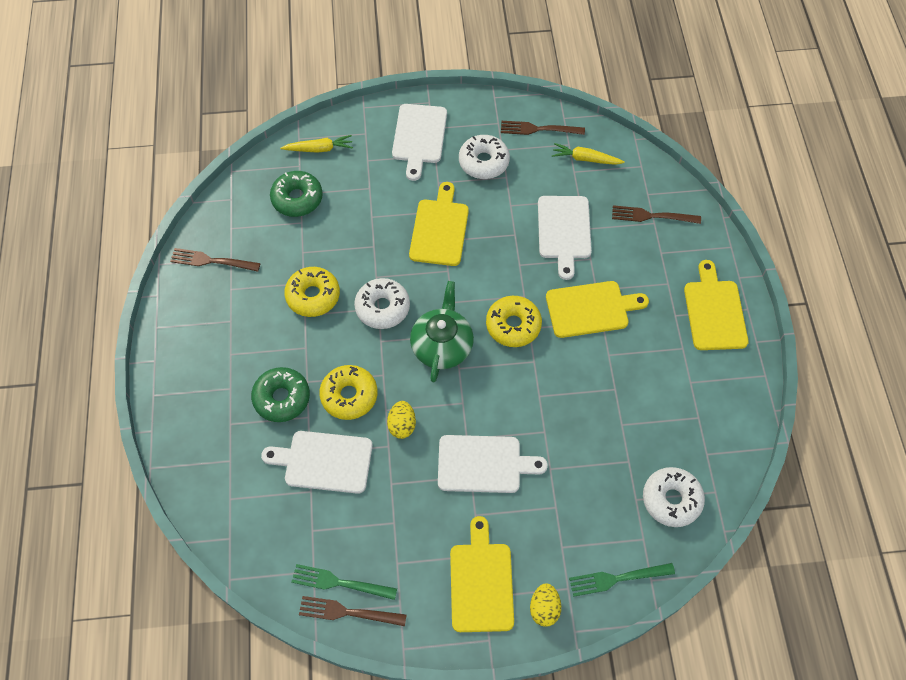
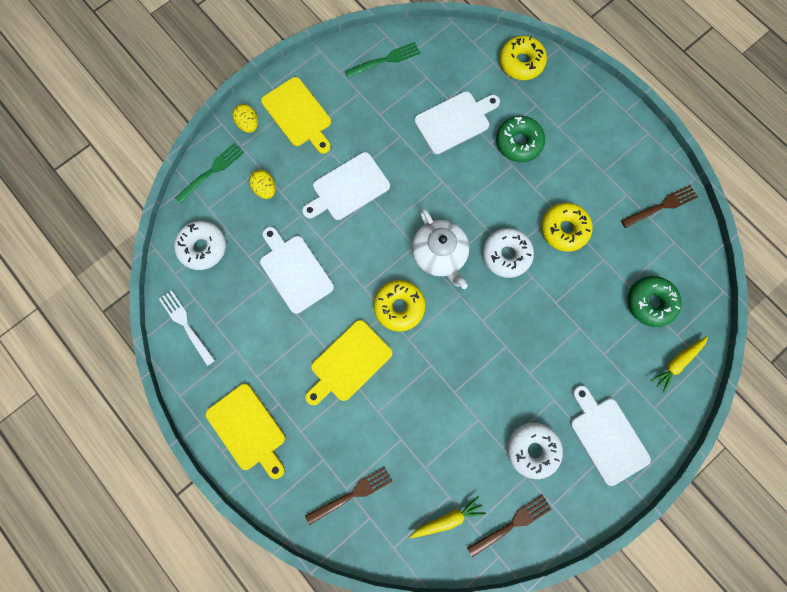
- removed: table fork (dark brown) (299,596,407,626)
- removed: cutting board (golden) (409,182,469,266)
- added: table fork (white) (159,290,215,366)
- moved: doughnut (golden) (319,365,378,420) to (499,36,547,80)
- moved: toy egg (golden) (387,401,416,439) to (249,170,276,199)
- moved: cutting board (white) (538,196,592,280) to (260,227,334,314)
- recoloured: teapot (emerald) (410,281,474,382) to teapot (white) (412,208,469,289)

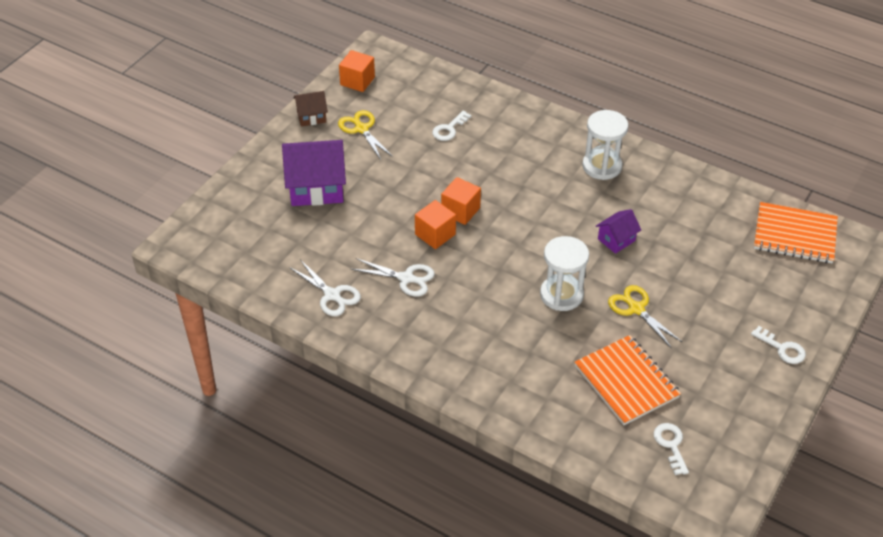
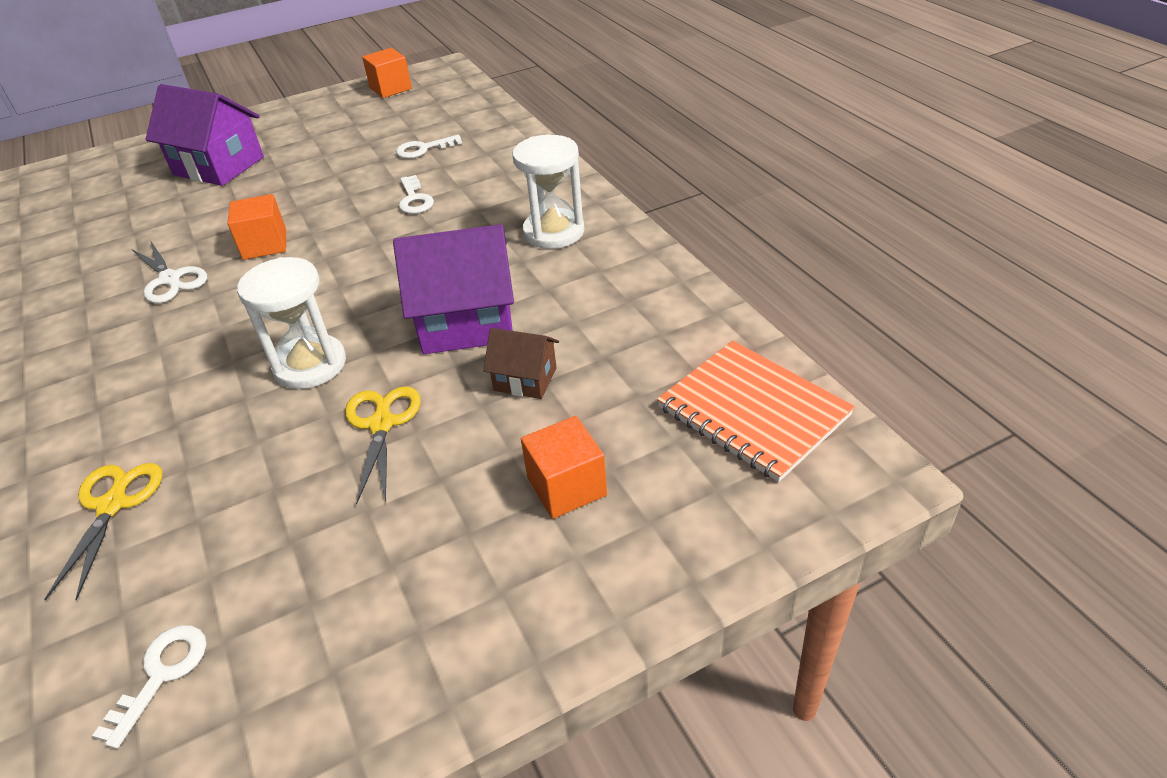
- removed: scissors (white) (289,259,361,316)
- removed: notebook (bright orange) (574,335,681,425)
- moved: toy house (dark brown) (294,91,328,127) to (483,328,559,399)
- moved: scissors (golden) (338,110,393,160) to (44,463,162,601)
- moved: solid cube (bright orange) (441,177,481,225) to (521,416,607,519)
- moved: latchkey (white) (751,326,806,364) to (399,175,434,214)
- resized: toy house (violet) (596,209,641,254) = (393,224,514,354) x1.89

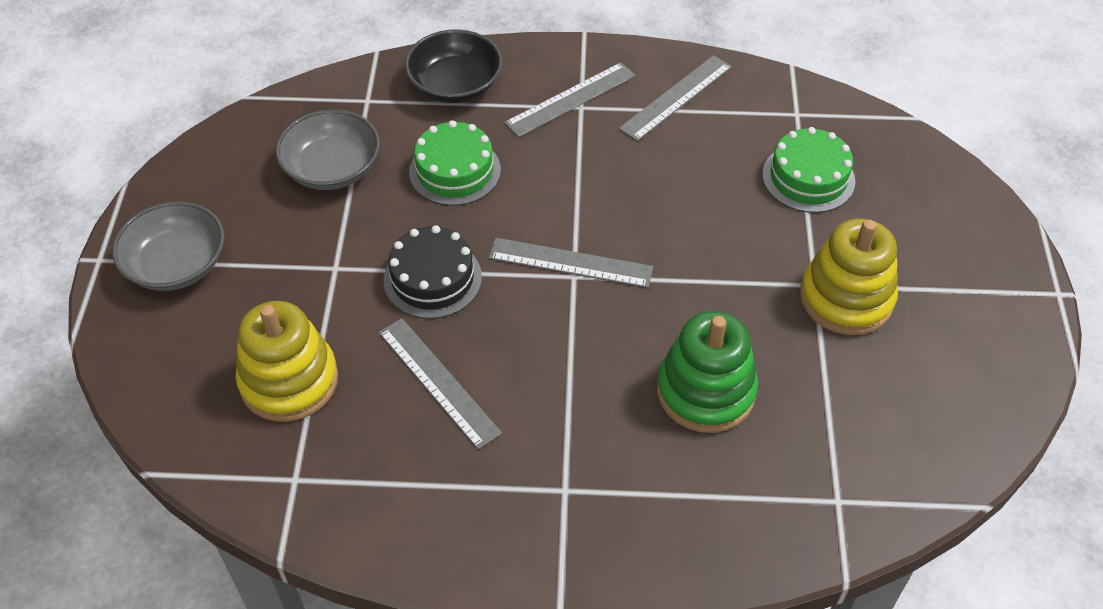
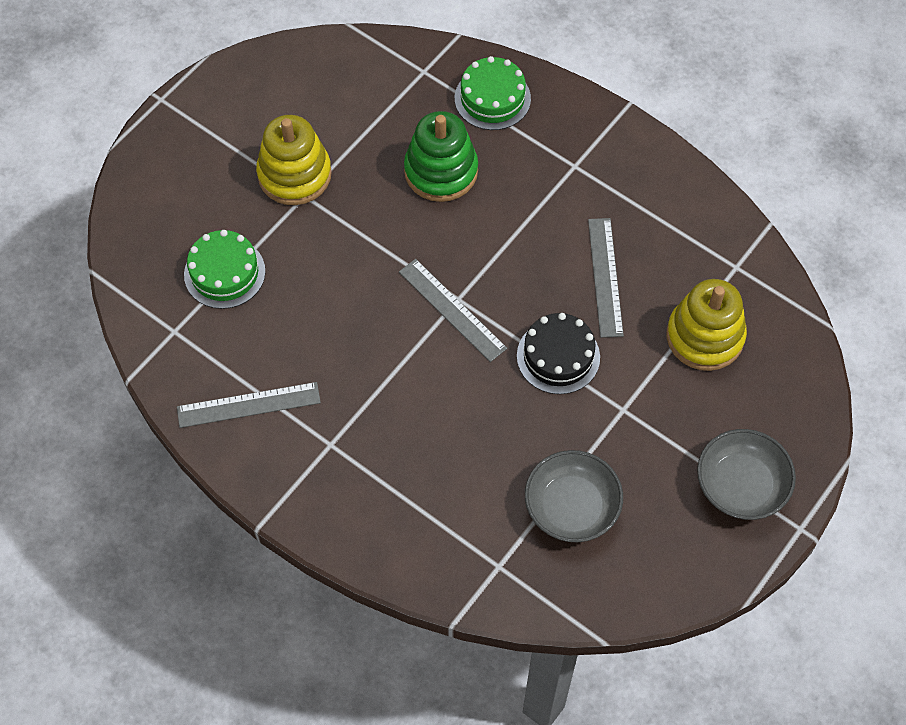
- removed: deep dish (black) (405,29,503,103)
- removed: straightedge (gray) (504,62,636,137)
- moved: cake (emerald) (409,120,501,206) to (455,56,531,130)

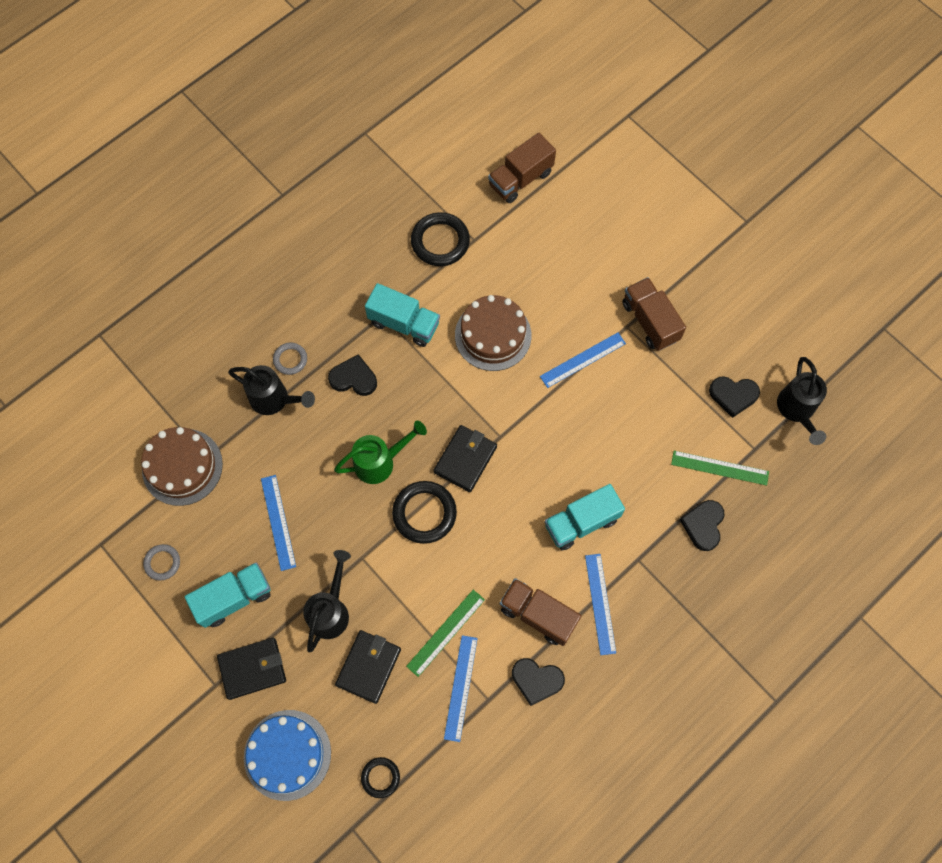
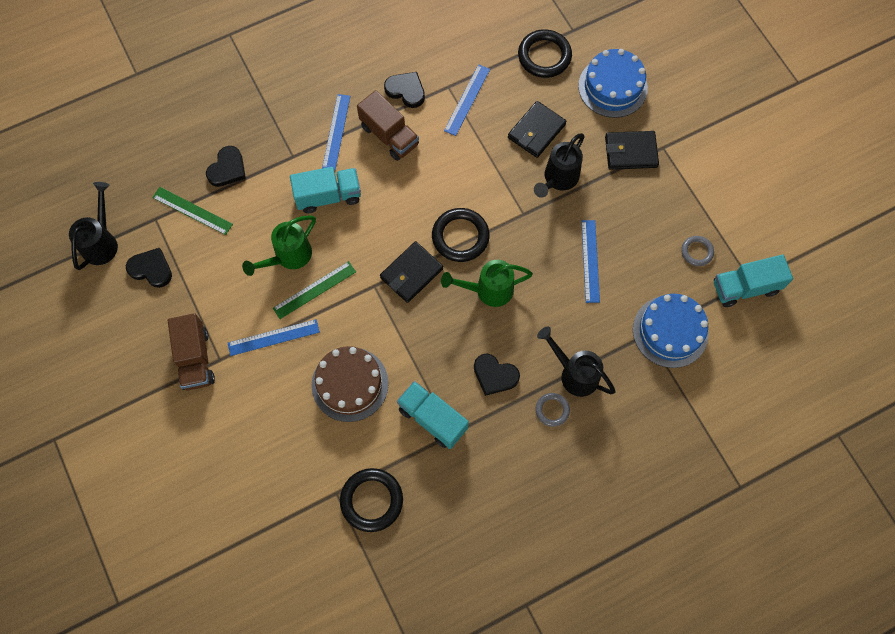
- removed: truck (dark brown) (488,133,556,203)
- added: sprinkling can (emerald) (242,215,316,276)
- moved: truck (teal) (185,563,271,628) to (714,254,793,307)
- moved: straightedge (emerald) (406,590,485,677) to (273,261,356,319)
- recoloured: cake (dark brown) (141,427,223,506) to cake (cobalt) (633,294,709,368)
- resized: ring (black) (361,757,400,798) = (518,29,572,78) x1.78

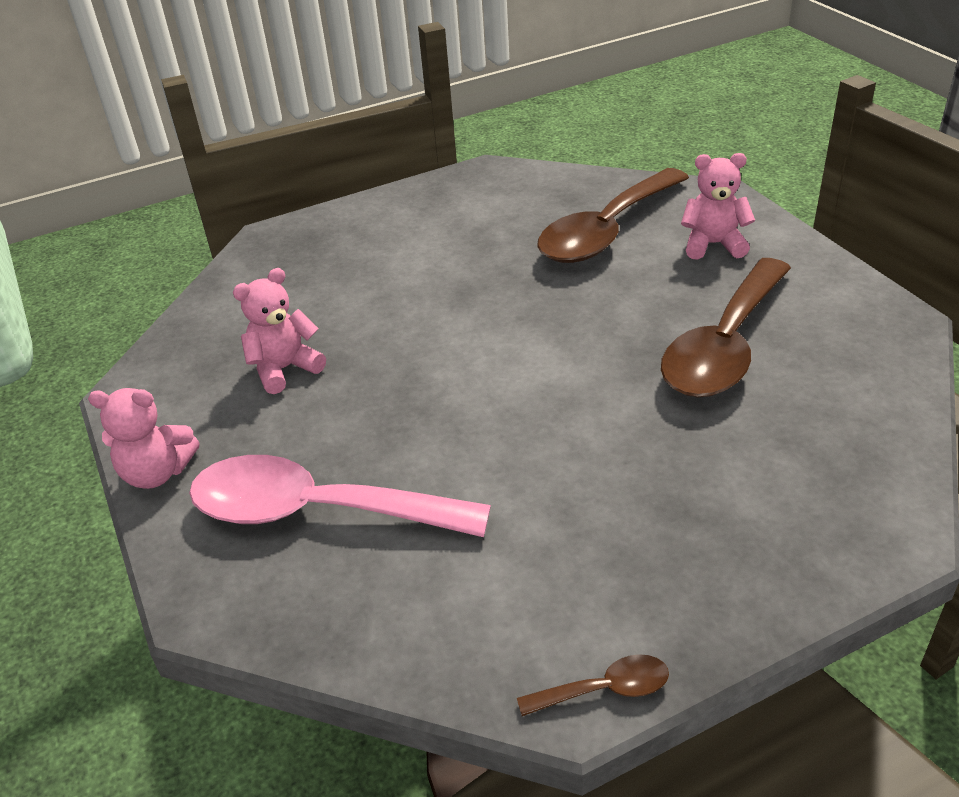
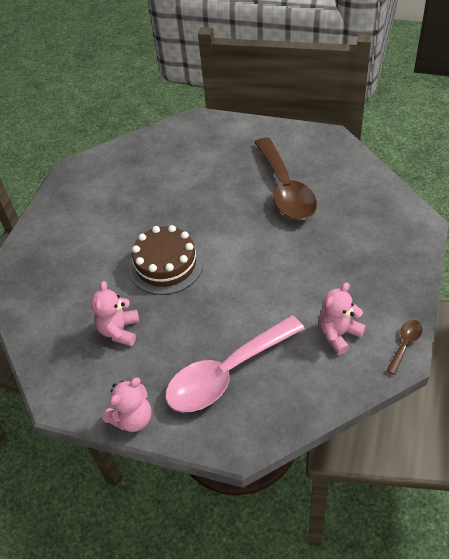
- removed: teaspoon (dark brown) (537,168,689,263)
- added: cake (dark brown) (129,225,204,295)
- moved: teddy (pink) (681,153,755,260) to (319,283,366,355)

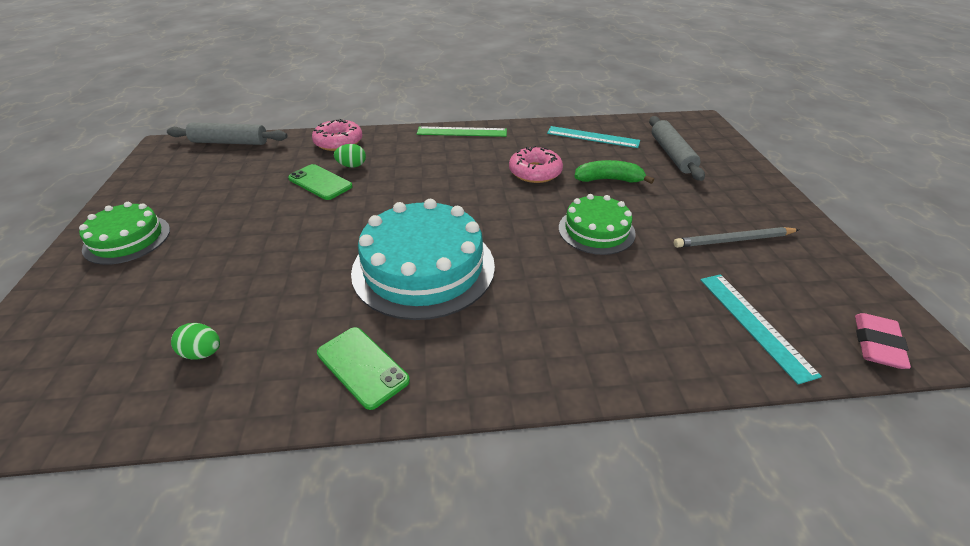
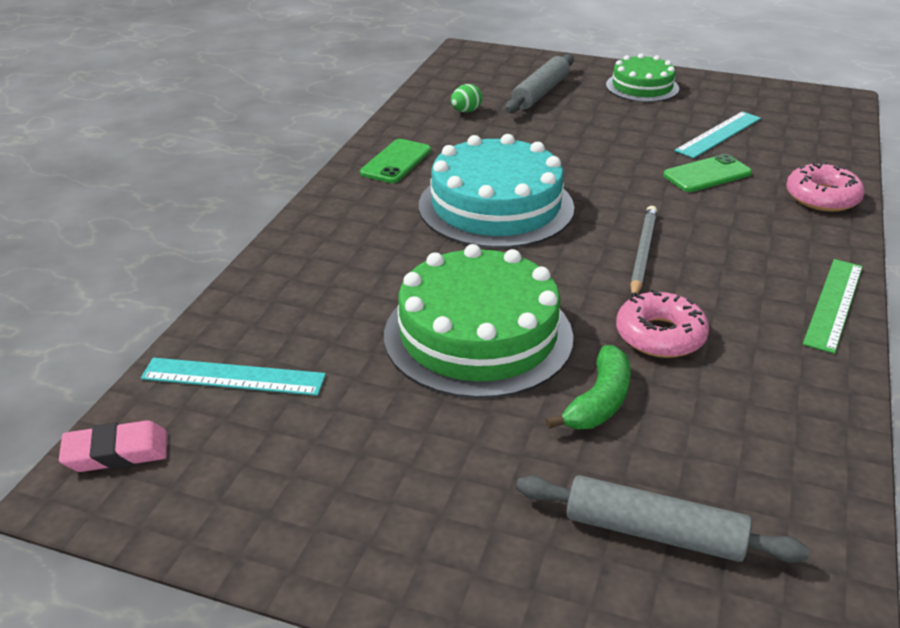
- removed: toy egg (emerald) (334,144,366,168)
- moved: dough roller (gray) (167,123,287,145) to (505,54,574,113)
- moved: straightedge (teal) (547,126,640,148) to (674,111,761,158)
- moved: wooden pencil (gray) (674,227,799,248) to (630,206,657,297)
- turned: phone (emerald) (317,327,410,410) = (360,139,431,183) 45 degrees counterclockwise
- turned: pencil eraser (pink) (855,313,911,369) = (59,420,167,472) 60 degrees counterclockwise
- resized: cake (emerald) (559,194,636,255) = (384,244,573,399) x1.72

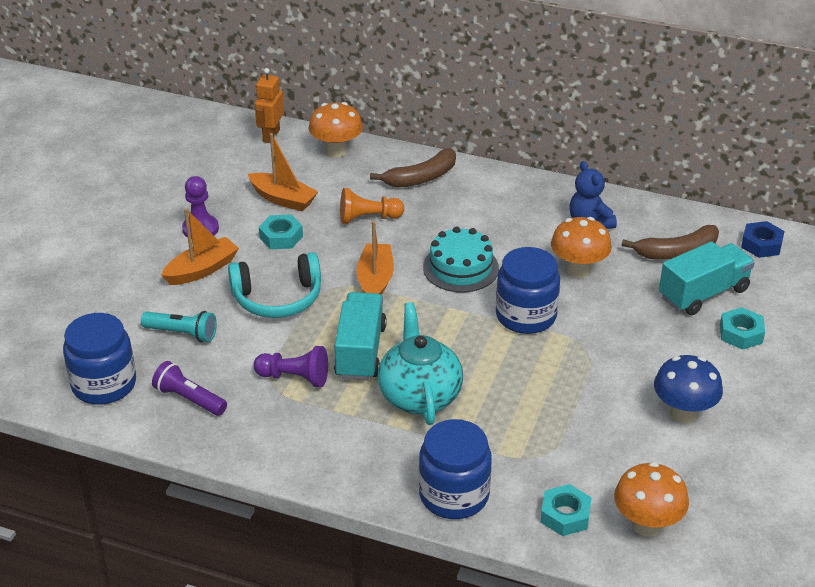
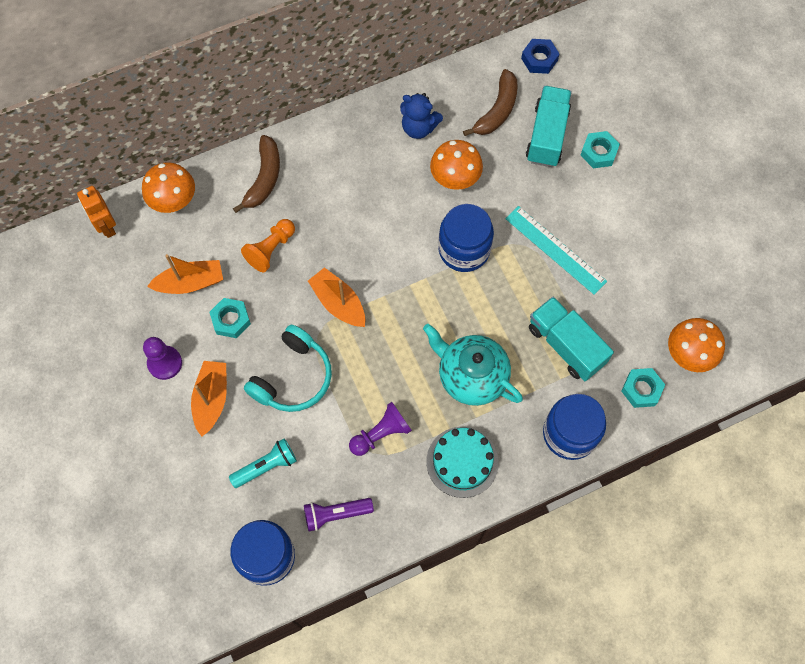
- removed: mushroom (cobalt) (654,355,723,423)
- added: straightedge (teal) (505,206,607,295)
- moved: truck (teal) (334,292,387,380) to (529,297,614,381)
- moved: cake (teal) (423,227,499,292) to (426,427,499,498)

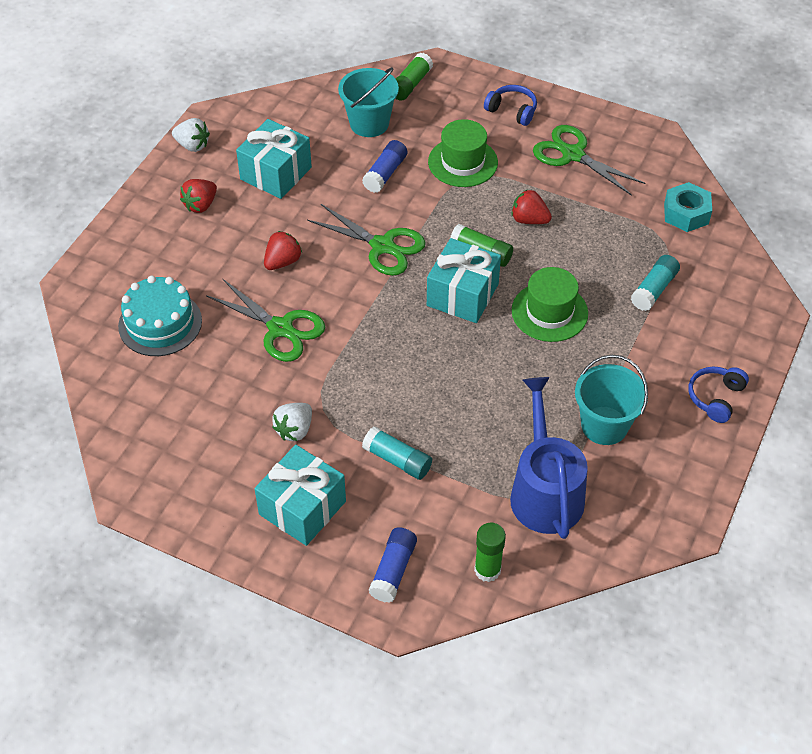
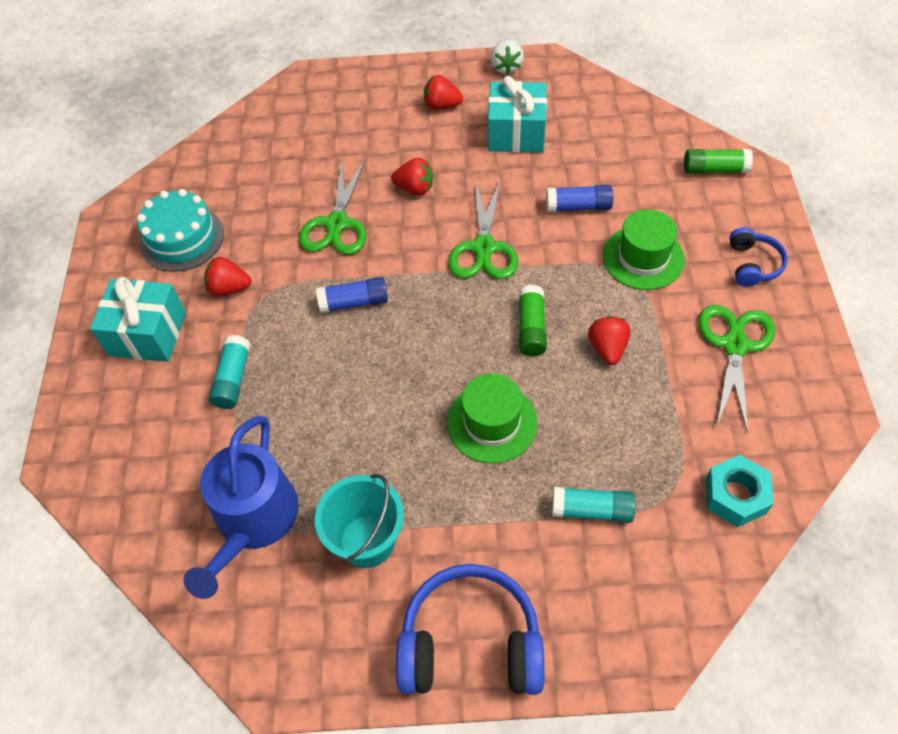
- removed: sand bucket (teal) (338,67,399,137)
- removed: wrapped gift (teal) (427,238,501,323)
- removed: glue stick (emerald) (474,522,506,582)
- moved: cake (teal) (118,276,202,356) to (137,189,224,272)
- moved: glue stick (cobalt) (368,527,417,603) to (316,277,388,313)
- recoloured: toy strawberry (white) (272,403,312,441) to toy strawberry (red) (204,257,252,296)
- turned: sprinkling can (cobalt) (510,377,588,539) = (184,416,299,599) 135 degrees clockwise
- resized: headset (cobalt) (688,366,749,423) = (396,564,544,695) x1.87

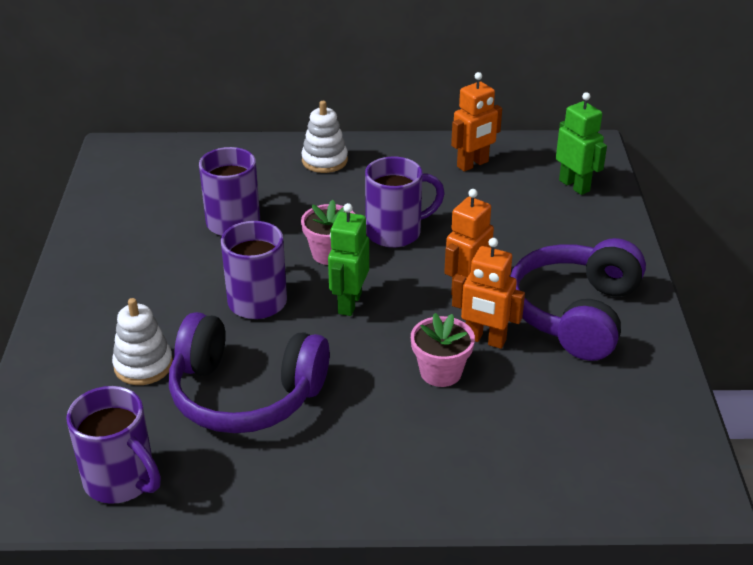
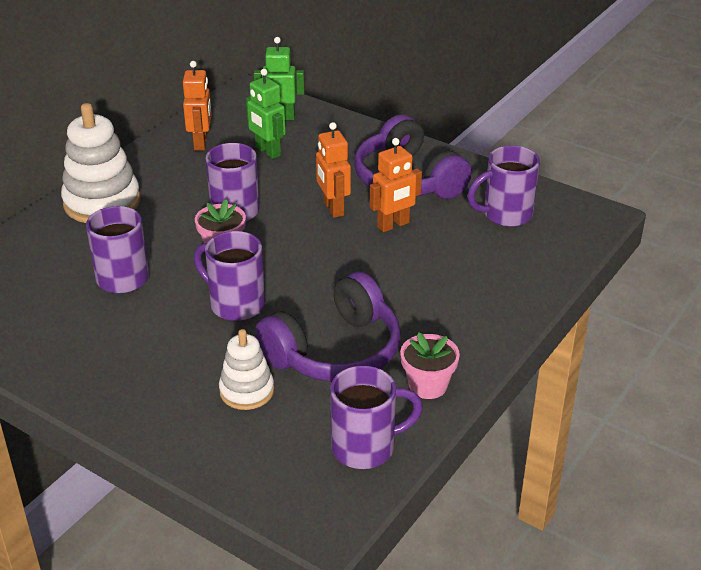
- added: tea mug (violet) (467,146,540,227)
- moved: robot figure (emerald) (328,203,369,316) to (246,69,286,159)
- moved: flower pot (pink) (411,313,475,387) to (400,332,460,399)
- resized: stacking rings (white) (301,101,348,173) = (61,103,141,223) x1.72

